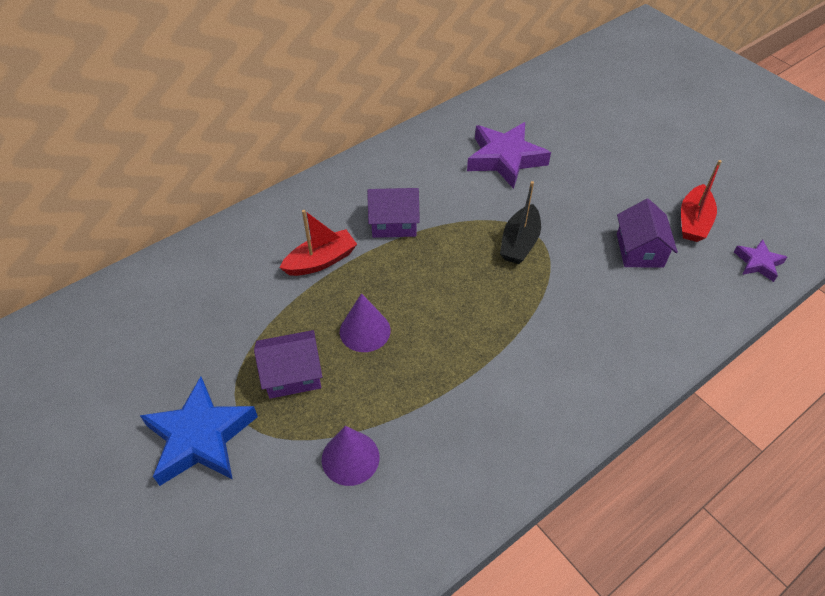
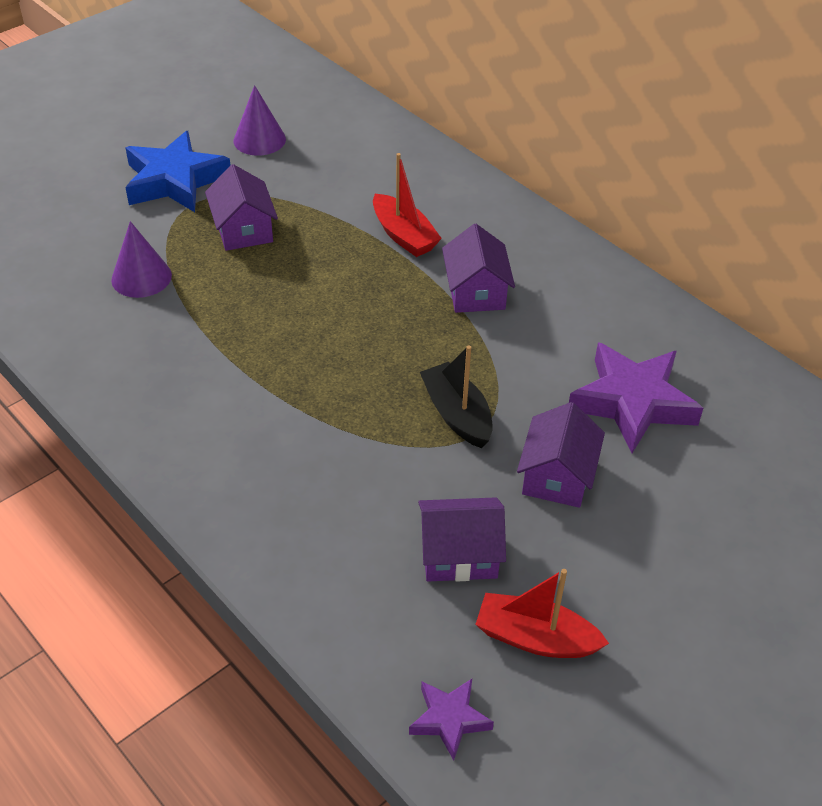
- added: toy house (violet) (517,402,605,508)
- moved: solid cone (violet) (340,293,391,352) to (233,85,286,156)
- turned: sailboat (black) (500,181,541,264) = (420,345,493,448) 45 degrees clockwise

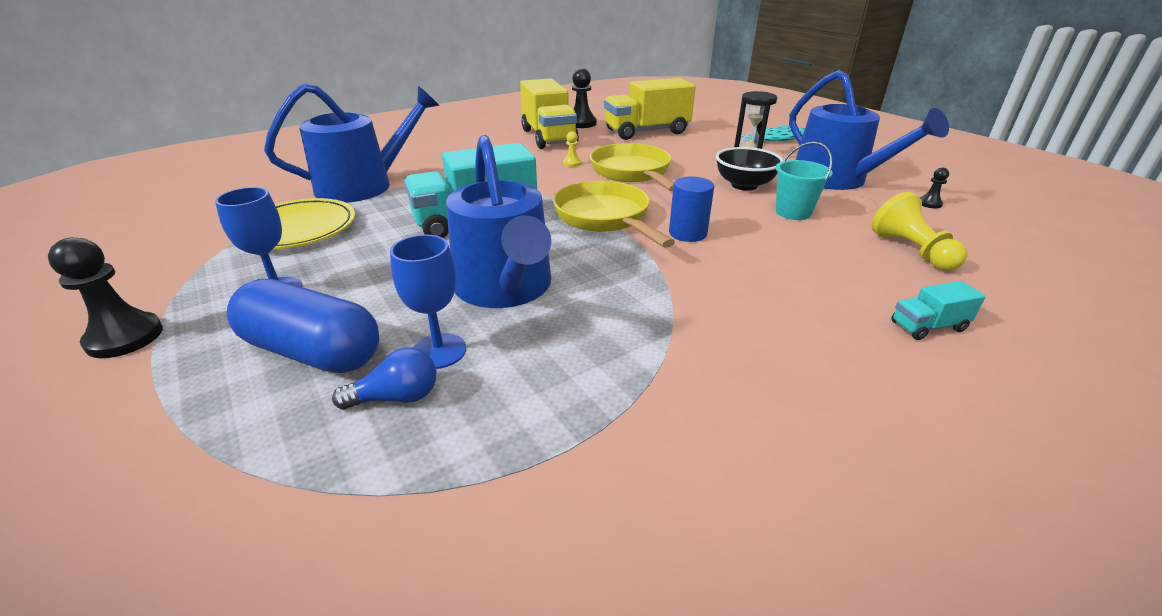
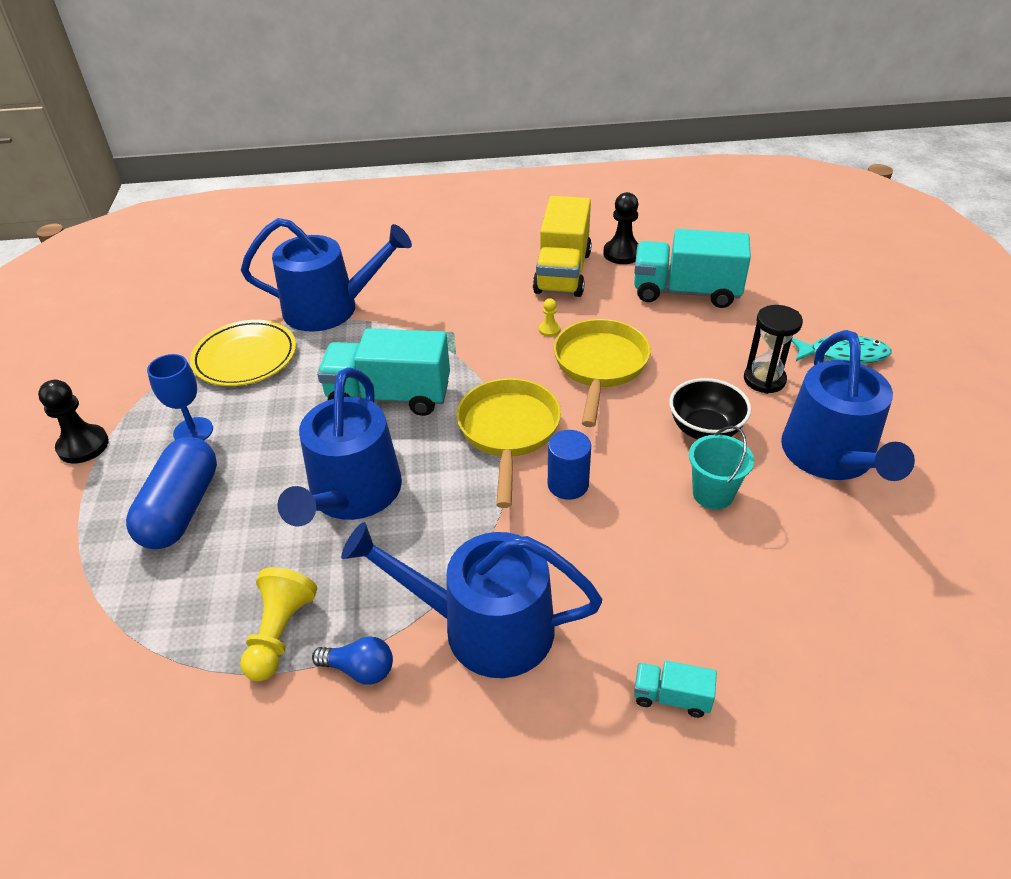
- removed: chalice (cobalt) (390,235,466,369)
- removed: chess pawn (black) (920,167,949,208)
- added: sprinkling can (cobalt) (341,522,602,678)
- moved: light bulb (cobalt) (332,347,436,410) to (312,636,393,685)
- moved: chess pawn (golden) (872,192,967,271) to (240,567,317,681)
- recoloured: truck (golden) (604,78,696,140) to truck (teal) (634,229,751,308)
- turned: capsule (cobalt) (227,279,379,373) = (126,437,217,549) 45 degrees clockwise

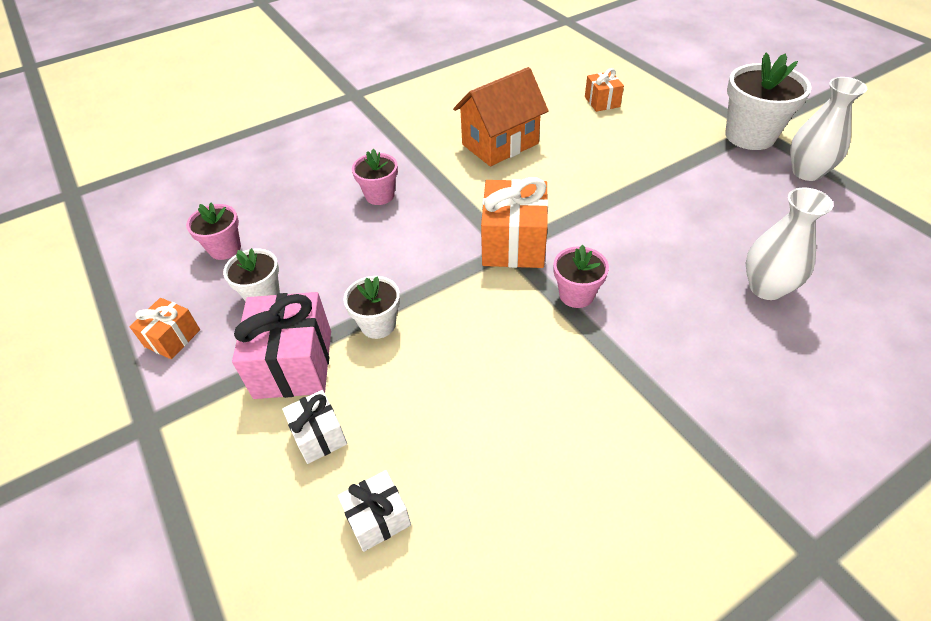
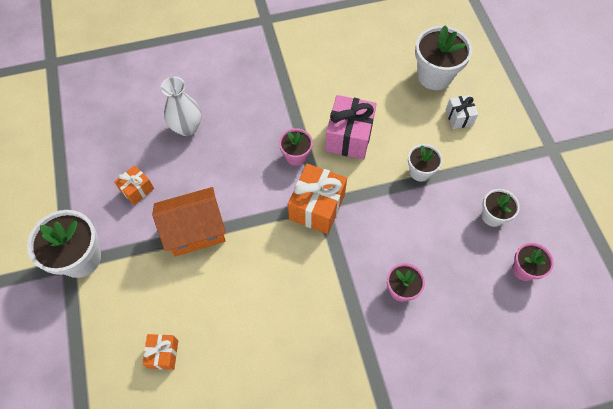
- removed: flower vase (white) (790,77,867,181)
- moved: wrapped gift (bright orange) (130,298,200,359) to (114,165,154,205)
- moved: wrapped gift (pink) (232,292,331,399) to (325,95,377,159)
- moved: toy house (bright orange) (453,67,548,166) to (152,187,226,256)
- replaced: wrapped gift (white) (338,470,411,552) to flower pot (white) (415,26,472,90)

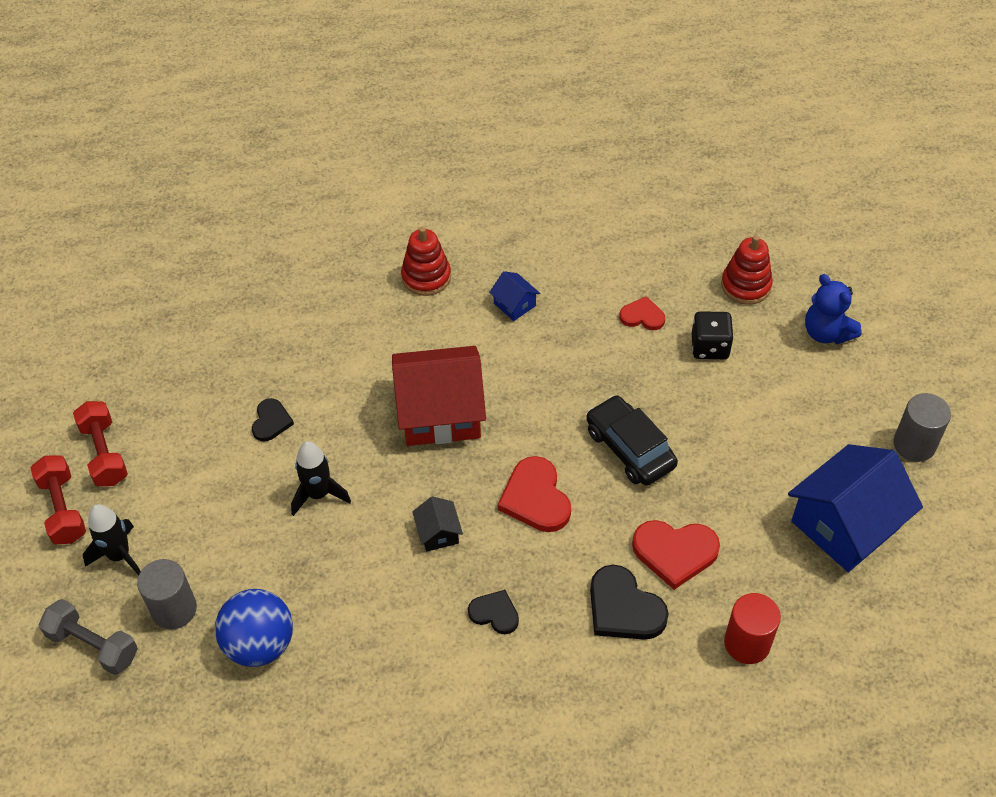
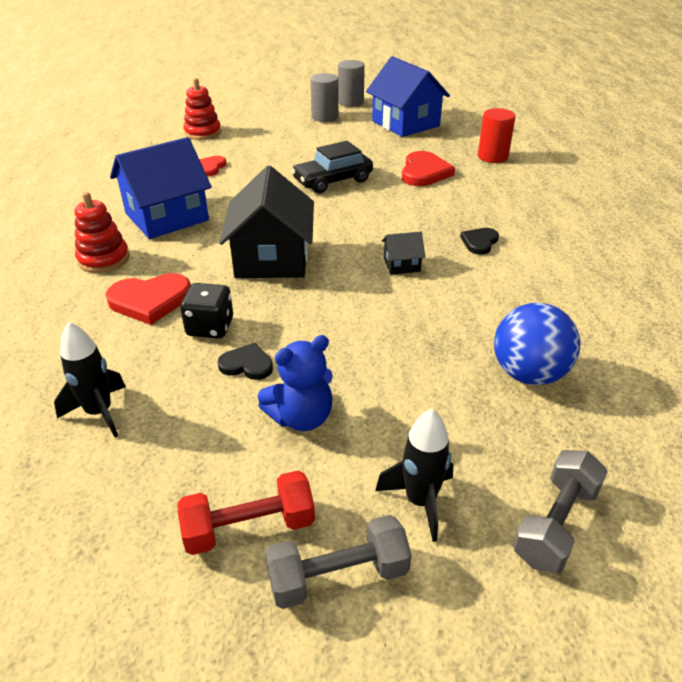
- removed: heart shape (black) (590,565,669,640)
- moved: cylinder (gray) (137,559,197,629) to (310,73,339,122)
- moved: toy rocket (black) (291,441,351,516) to (54,322,126,437)
- moved: heart shape (red) (498,456,571,532) to (105,273,191,325)
- moved: dice (black) (692,311,734,359) to (180,283,233,339)
- moved: teddy (cobalt) (805,274,862,344) to (258,335,333,431)
- recoloured: free weight (red) (30,455,86,544) to free weight (gray) (265,515,412,609)
- recoloured: toy house (red) (392,346,486,446) to toy house (black) (219,166,314,278)
- resized: toy house (cobalt) (489,271,540,321) = (110,137,212,239) x2.28

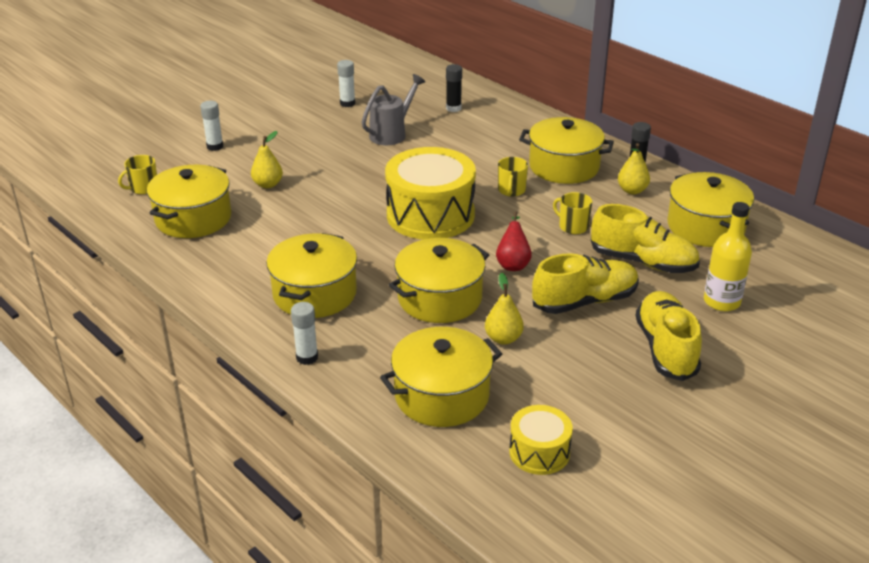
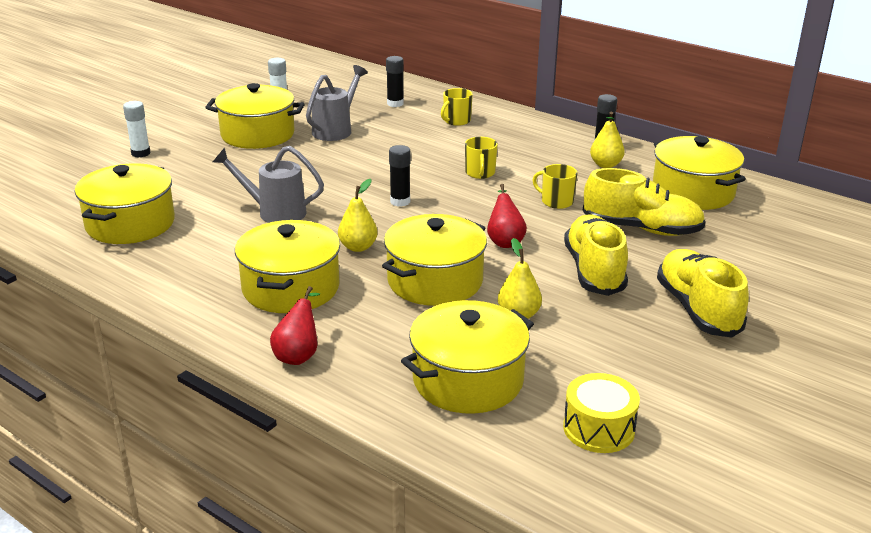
- removed: drink bottle (golden) (704,202,752,311)
- added: sprinkling can (gray) (213,146,324,223)
- moved: tea mug (golden) (118,155,157,194) to (441,88,473,126)
- moved: pear (golden) (251,131,283,188) to (338,179,378,252)
- moved: cooking pot (golden) (519,117,614,184) to (205,83,305,149)
- replaced: glue stick (white) (291,302,318,365) to pear (red) (270,286,320,365)
- replaced: snare drum (golden) (385,147,476,240) to glue stick (black) (389,145,411,207)
- turned: shoe (golden) (532,253,639,314) = (564,214,628,296) 60 degrees counterclockwise

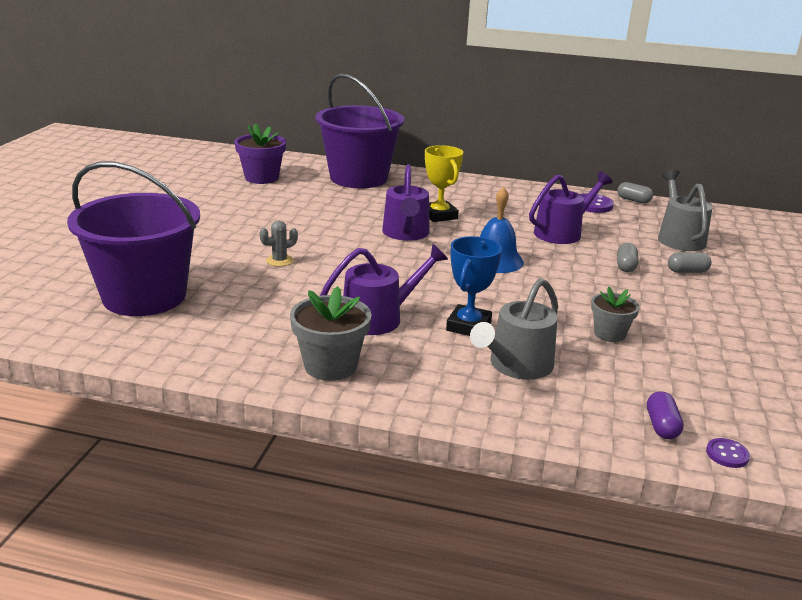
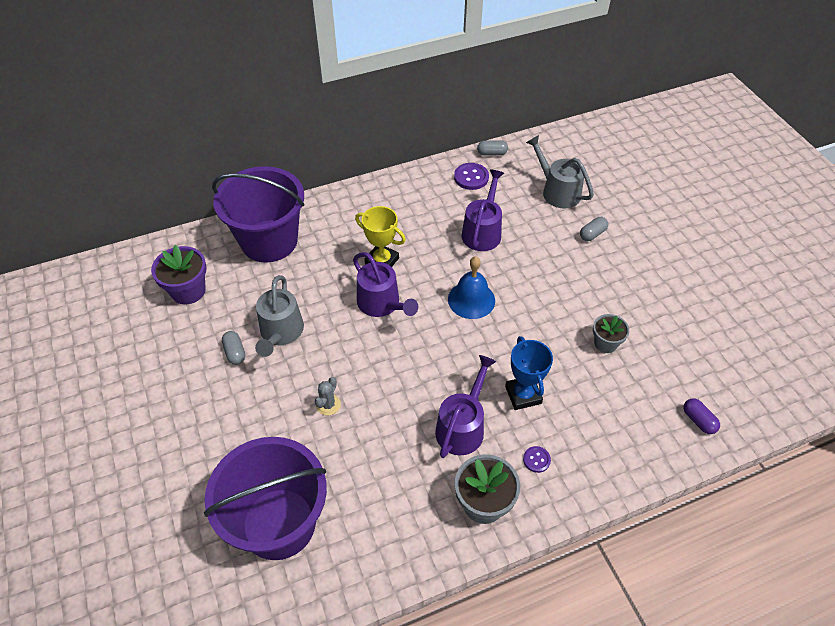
- moved: sprinkling can (gray) (470,278,558,380) to (255,275,304,357)
- moved: capsule (gray) (617,243,638,272) to (222,331,245,365)
- moved: button (violet) (706,438,750,468) to (523,446,551,473)

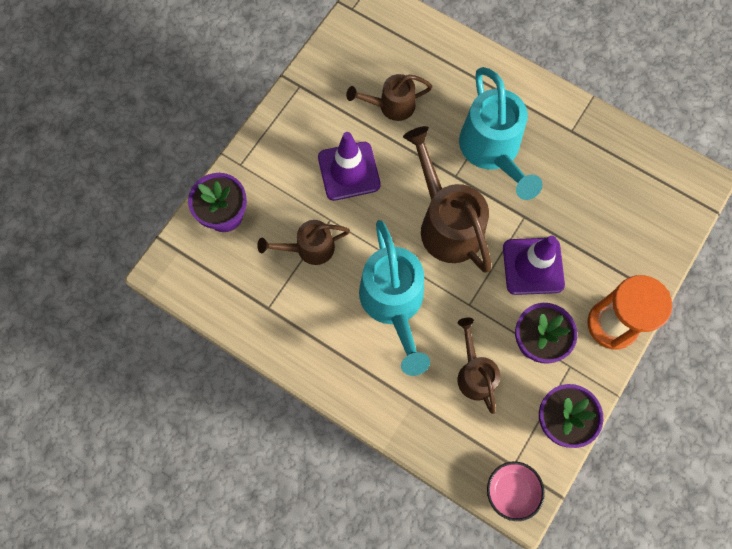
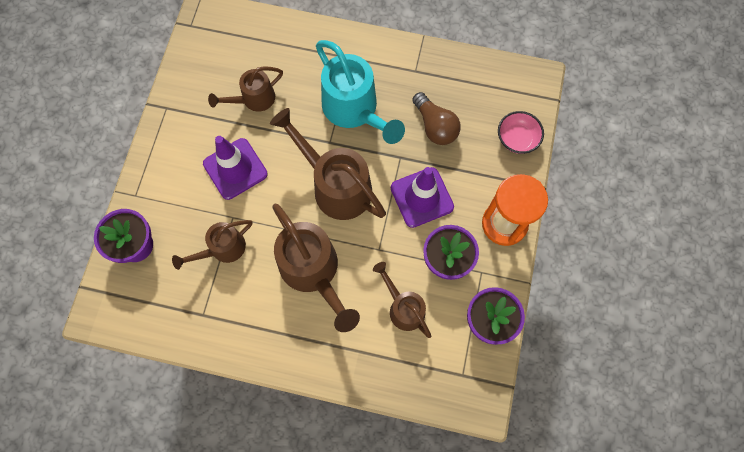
- added: light bulb (dark brown) (412,92,461,145)
- moved: deep dish (pink) (487,462,545,521) to (498,111,544,154)
- recoloured: sprinkling can (teal) (359,220,430,376) to sprinkling can (dark brown) (272,204,360,332)

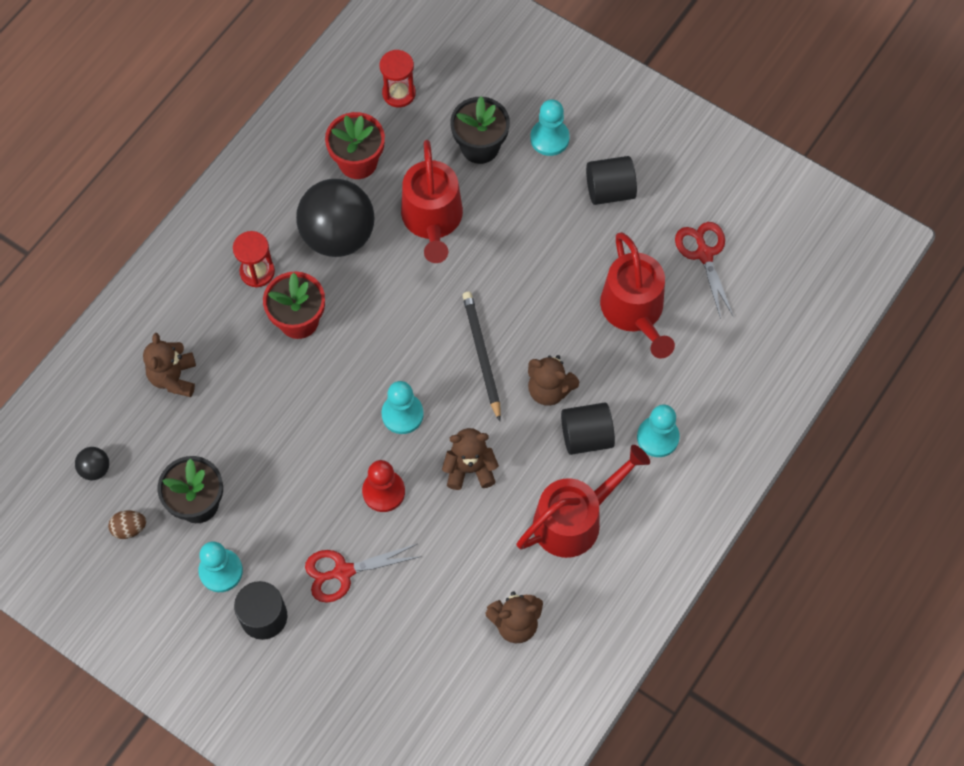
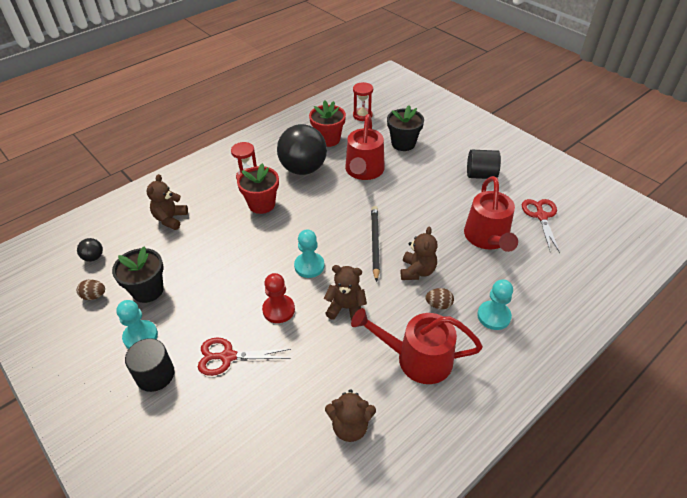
- removed: chess pawn (teal) (530,99,570,156)
- replaced: cylinder (black) (561,403,615,455) to toy egg (dark brown) (425,288,454,309)
- turned: sprinkling can (red) (517,445,650,558) = (351,308,483,384) 150 degrees counterclockwise
- turned: teddy (dark brown) (528,355,579,406) = (401,227,438,280) 120 degrees counterclockwise

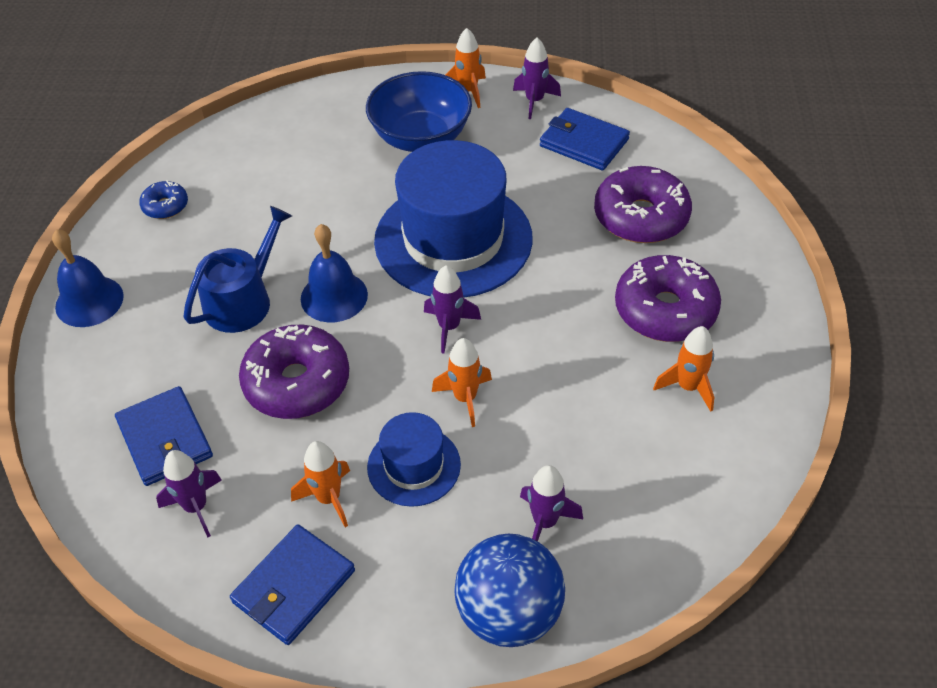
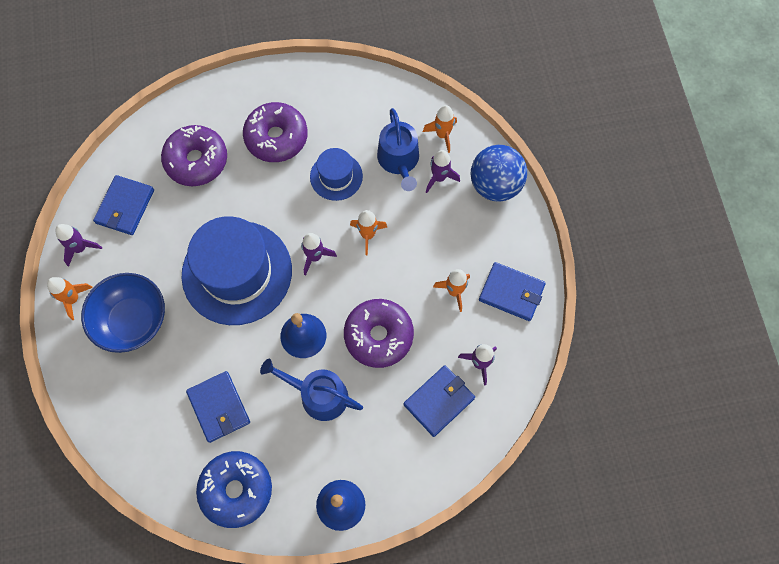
- added: wallet (cobalt) (186,371,250,443)
- added: sprinkling can (cobalt) (377,108,419,191)
- moved: hat (cobalt) (367,412,461,507) to (310,148,363,201)
- moved: toy rocket (bright orange) (653,326,714,412) to (423,105,457,153)
- resized: doughnut (cobalt) (139,180,188,219) = (196,451,272,528) x1.98

